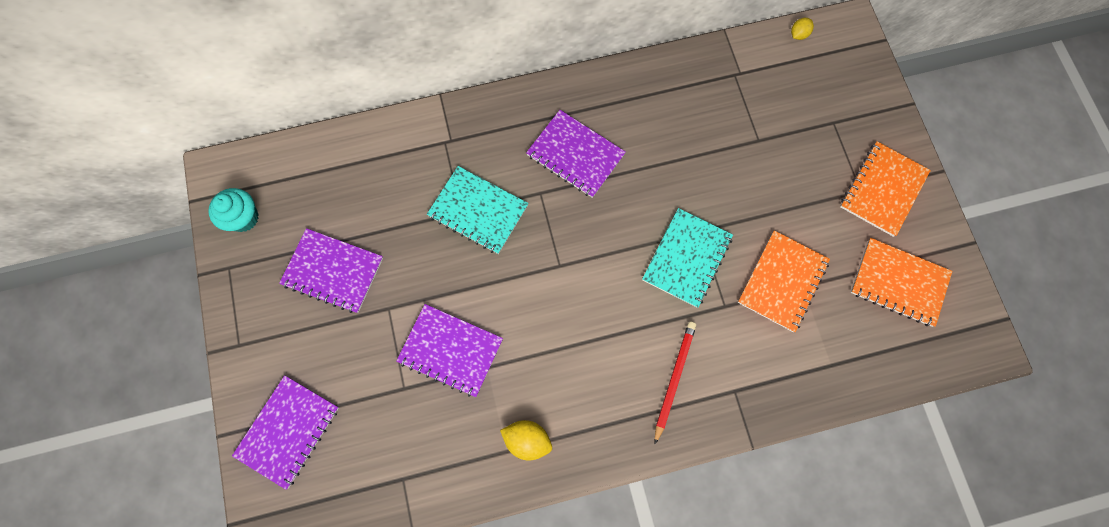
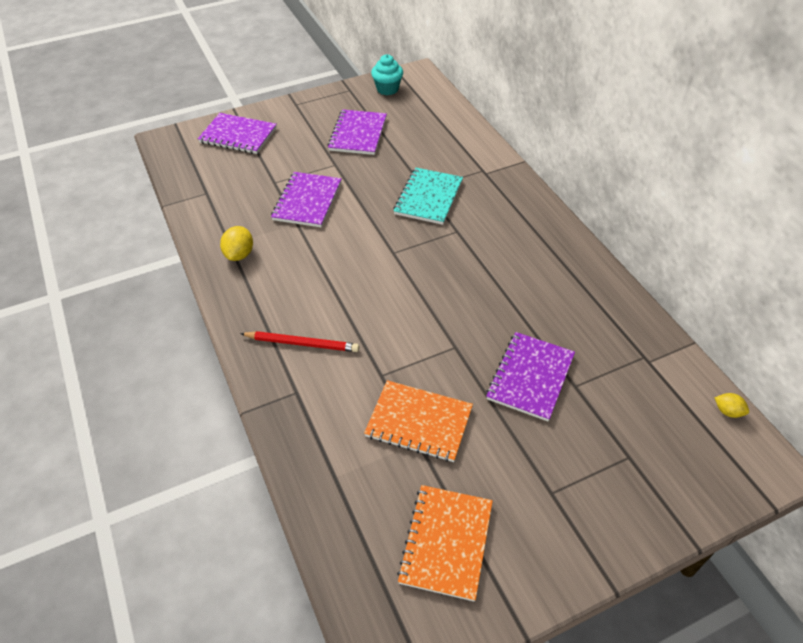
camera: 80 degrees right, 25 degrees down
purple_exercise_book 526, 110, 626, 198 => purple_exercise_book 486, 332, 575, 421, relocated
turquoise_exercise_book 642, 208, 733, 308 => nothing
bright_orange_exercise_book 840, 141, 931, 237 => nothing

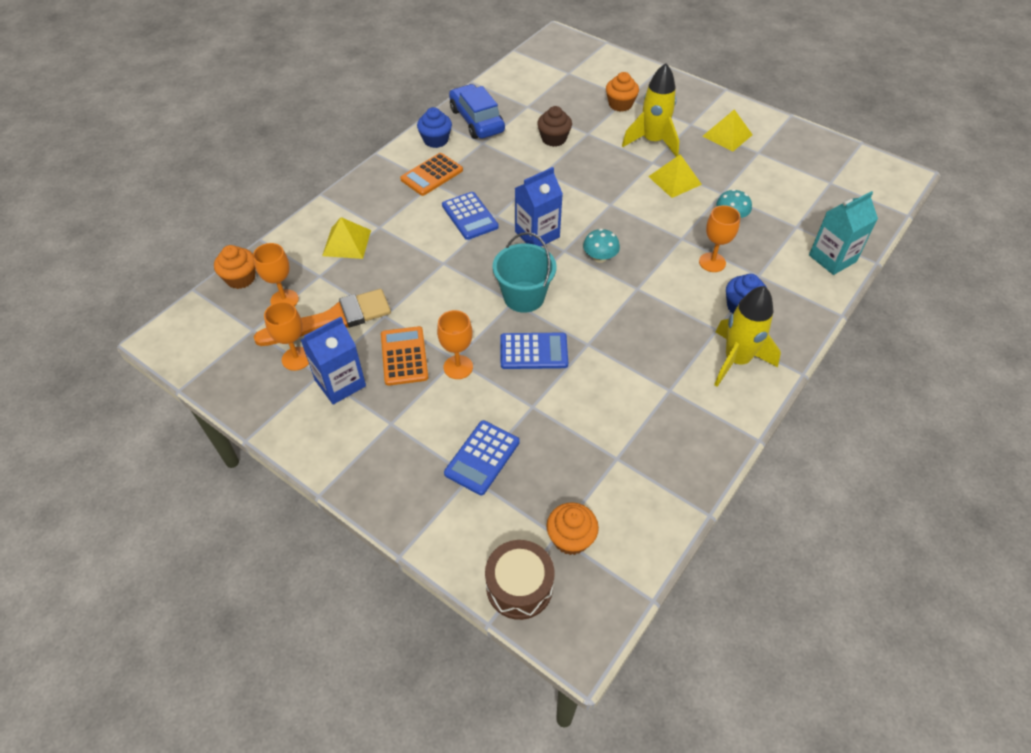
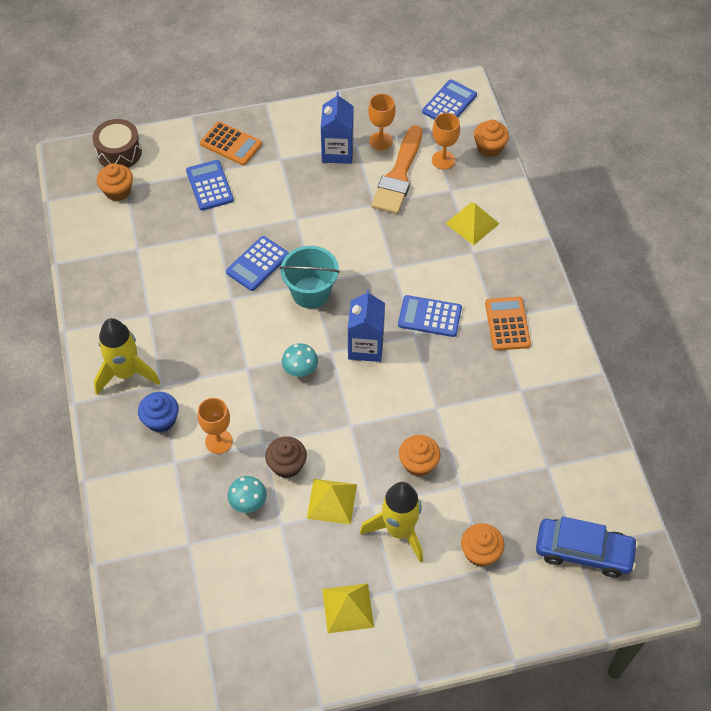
camera: 130 degrees right, 5 degrees up
bright_orange_pocket_calculator 381, 326, 428, 386 => bright_orange_pocket_calculator 200, 121, 262, 165, relocated
royal_blue_muffin 417, 107, 452, 148 => nothing
bright_orange_goblet 437, 310, 473, 379 => nothing
royal_blue_automobile 449, 84, 505, 139 => royal_blue_automobile 536, 516, 638, 578, relocated
russet_muffin 537, 106, 572, 147 => russet_muffin 265, 436, 307, 478, relocated
turquoise_milk_carton 809, 191, 878, 275 => nothing
nothing => bright_orange_muffin 399, 435, 441, 477
nothing => royal_blue_pocket_calculator 422, 79, 477, 120

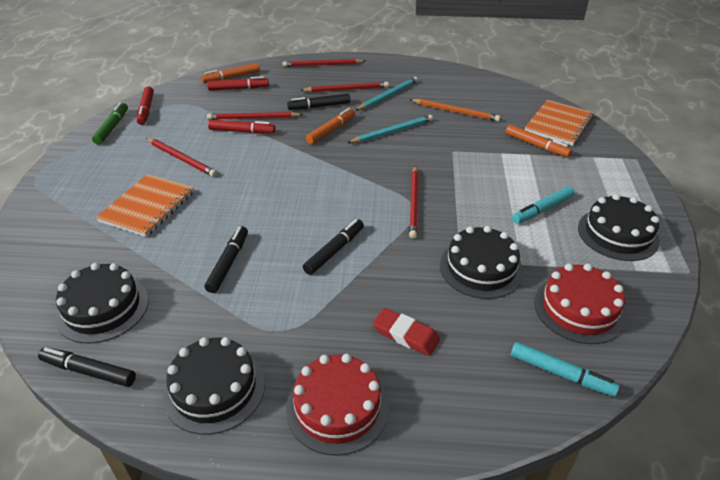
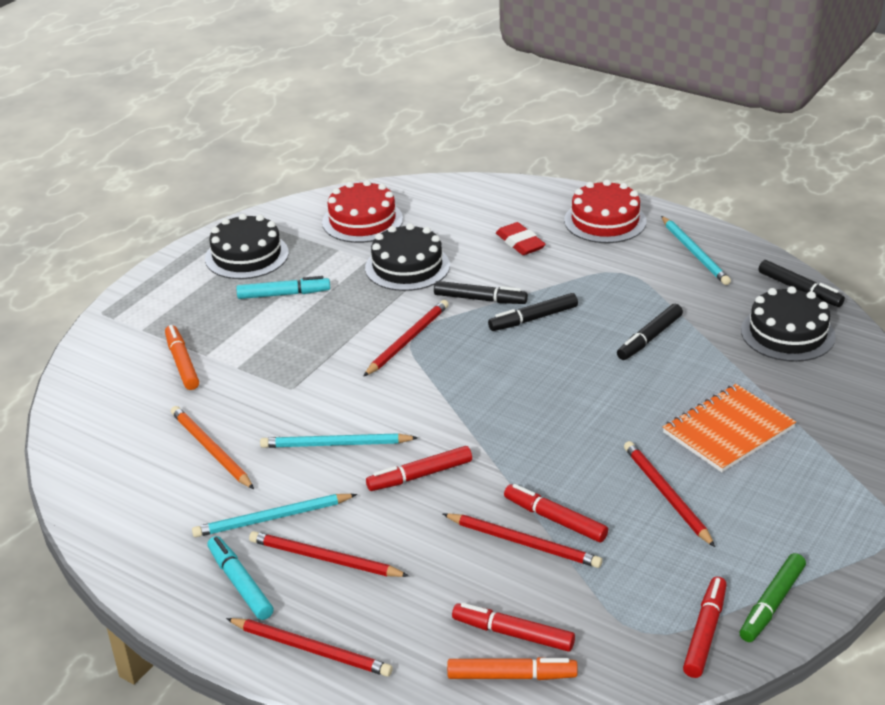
camera: 150 degrees left, 5 degrees down
black_cake 163, 337, 265, 435 => turquoise_pencil 661, 216, 731, 285
black_felt_pen 287, 93, 350, 110 => black_felt_pen 434, 281, 528, 304, relocated
bright_orange_felt_pen 306, 108, 355, 144 => crimson_felt_pen 366, 446, 472, 491
turquoise_felt_pen 511, 342, 620, 397 => turquoise_felt_pen 207, 536, 273, 620, relocated
bright_orange_exercise_book 525, 100, 594, 146 => nothing

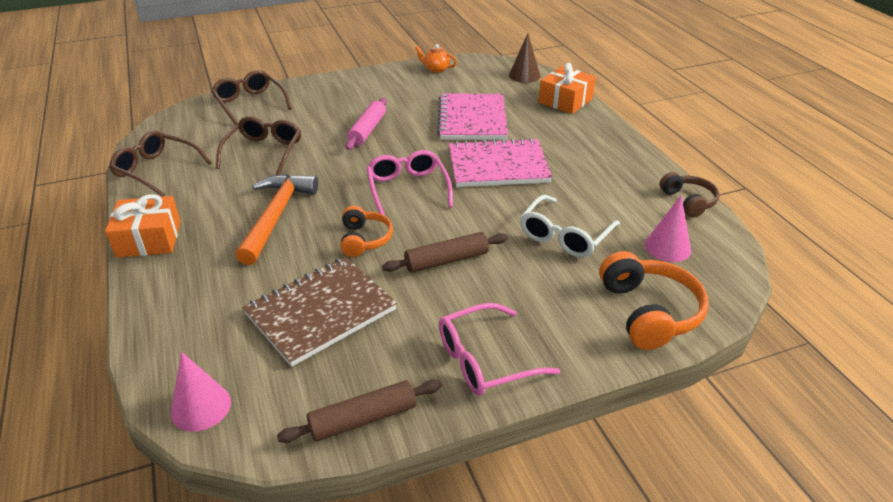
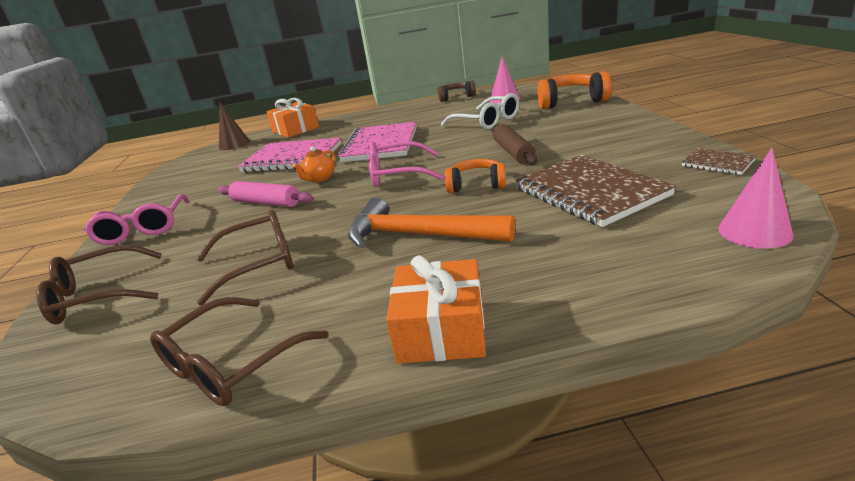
camera: 75 degrees left, 10 degrees down
russet_spectacles 216, 116, 301, 175 => russet_spectacles 196, 210, 294, 305, 135 degrees clockwise
russet_dough_roller 277, 380, 442, 443 => russet_exercise_book 681, 148, 756, 175
bright_orange_teapot 415, 44, 457, 73 => bright_orange_teapot 292, 146, 335, 182, relocated
rosy_spectacles 439, 303, 560, 396 => rosy_spectacles 84, 194, 189, 245, relocated

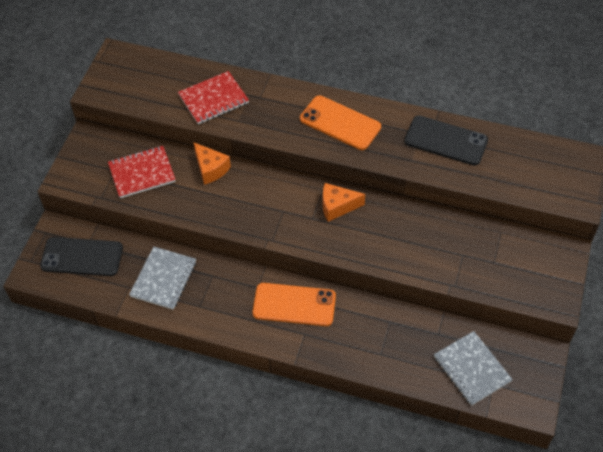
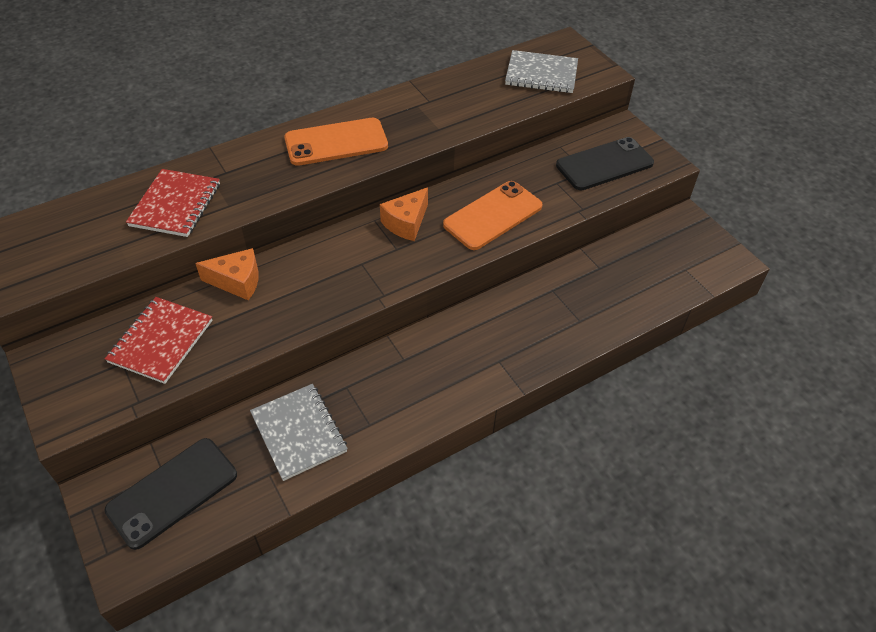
camera: 50 degrees left, 5 degrees down
bright_orange_phone 252, 283, 336, 326 => bright_orange_phone 443, 181, 542, 250, relocated
black_phone 404, 115, 488, 166 => black_phone 556, 137, 654, 190, relocated
ash-grey_exercise_book 434, 331, 513, 406 => ash-grey_exercise_book 505, 50, 578, 93, relocated

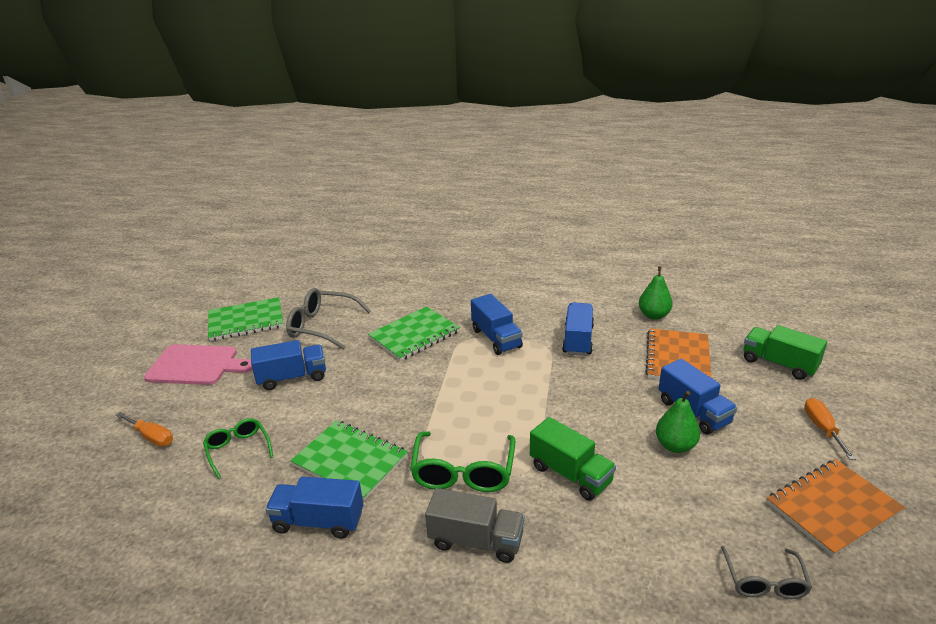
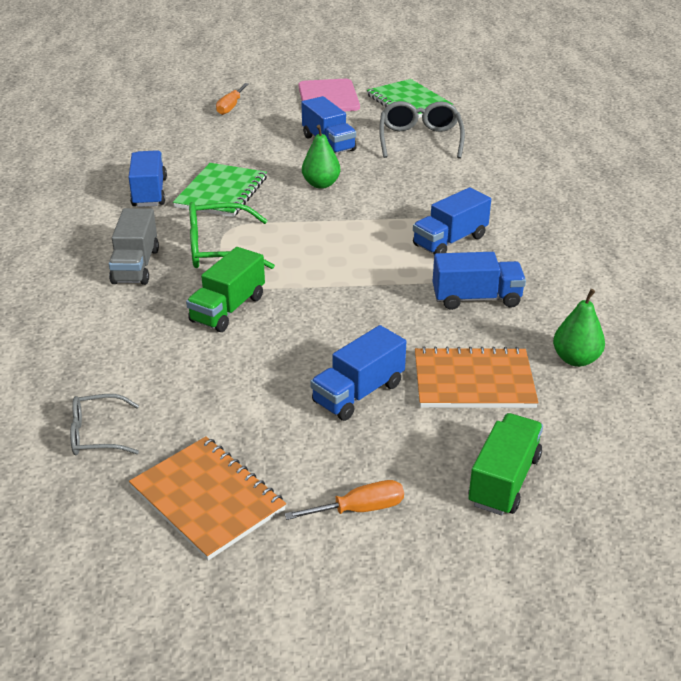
camera: 75 degrees right, 5 degrees up
emerald_spectacles 203, 418, 273, 479 => nothing
emerald_exercise_book 368, 306, 460, 361 => nothing
emerald_toy_pear 656, 391, 700, 453 => emerald_toy_pear 302, 125, 340, 189, relocated

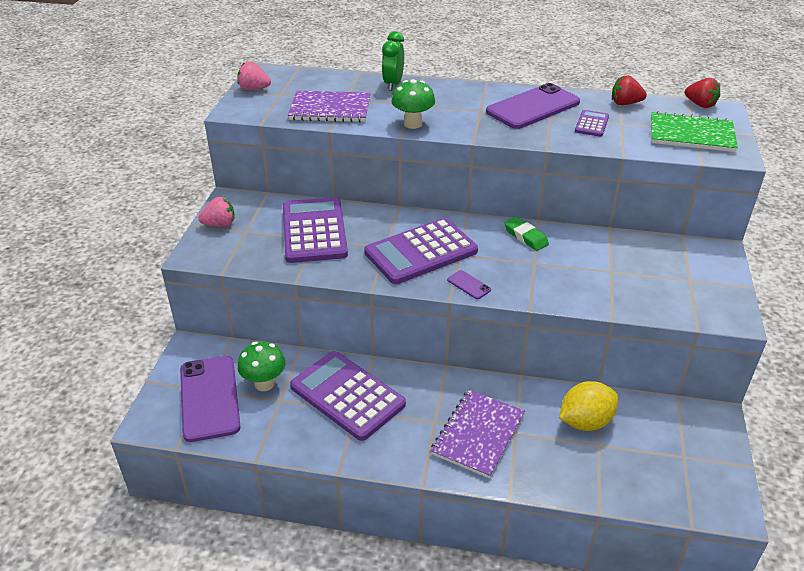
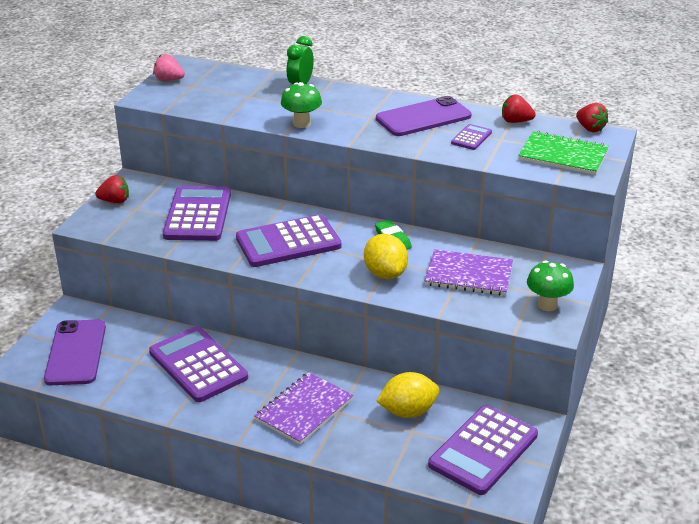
camera: 10 degrees right, 5 degrees down
rosy_toy_strawberry 198, 197, 235, 227 => crimson_toy_strawberry 95, 175, 129, 203
emerald_mushroom 238, 342, 286, 391 => emerald_mushroom 527, 260, 574, 311, relocated
purple_exercise_book 288, 91, 371, 122 => purple_exercise_book 425, 249, 513, 296, relocated
purple_phone 447, 270, 491, 299 => nothing
nothing => golden_toy_lemon 364, 234, 408, 279
nothing => purple_pocket_calculator 428, 405, 538, 495

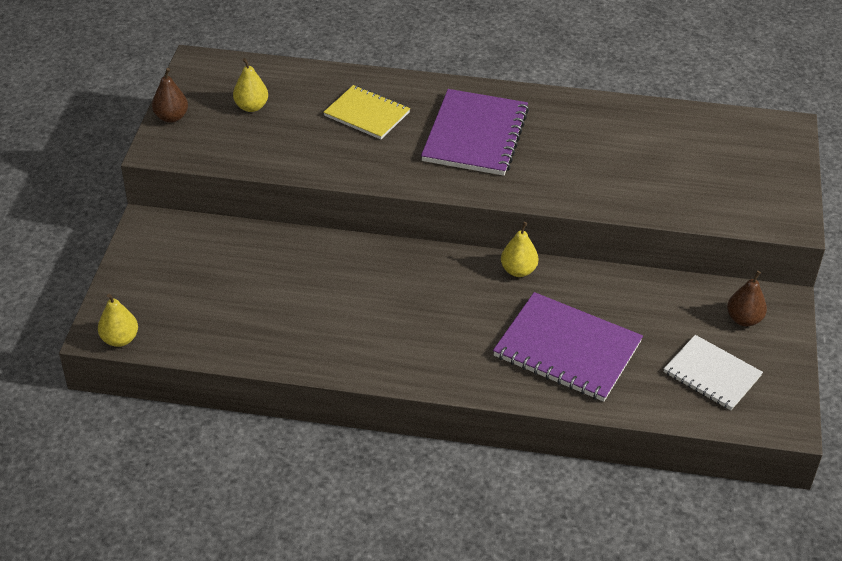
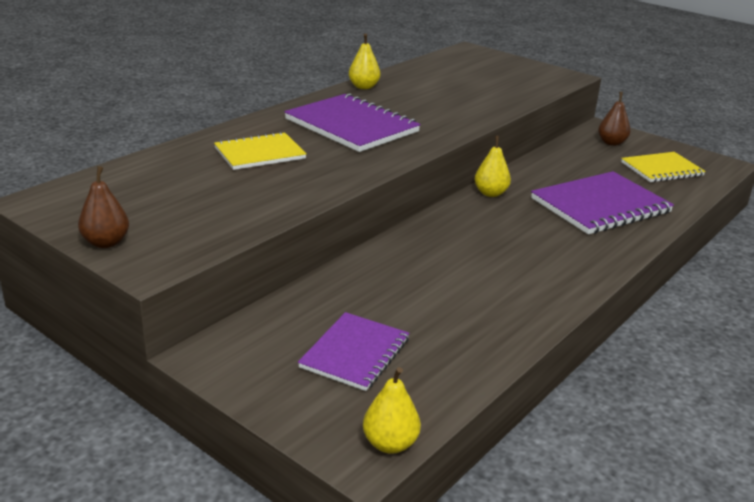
camera: 60 degrees left, 15 degrees down
golden_toy_pear 233, 58, 268, 112 => golden_toy_pear 349, 34, 380, 89, relocated
pure_white_exercise_book 664, 335, 763, 410 => golden_exercise_book 621, 152, 706, 182
nothing => purple_exercise_book 298, 312, 409, 391

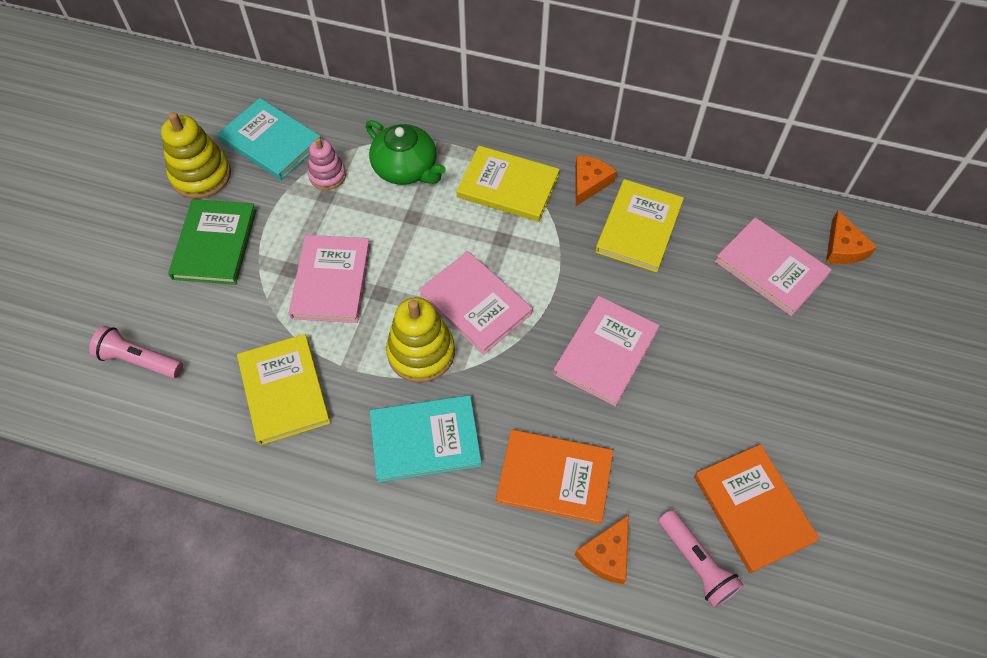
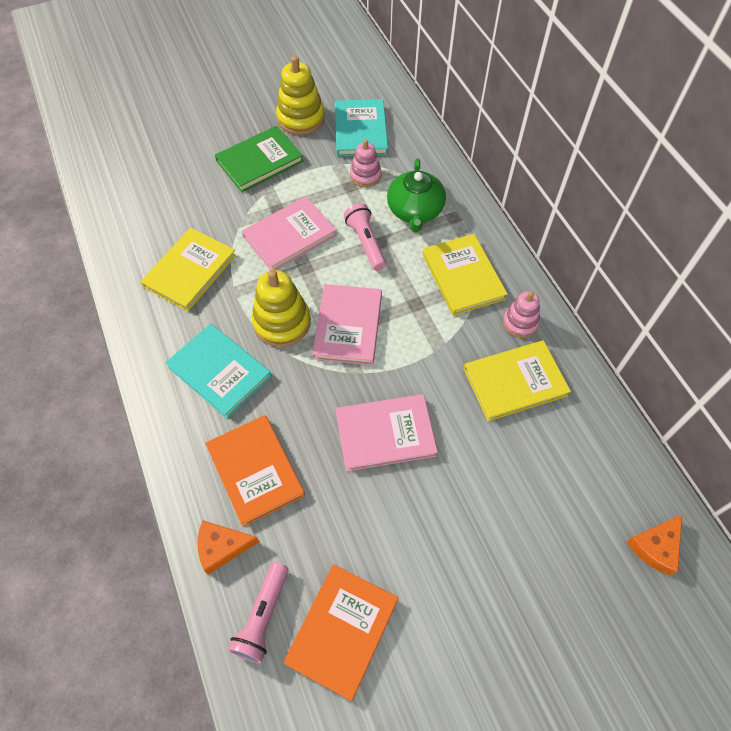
camera: 50 degrees right, 0 degrees up
rosy_pocket_torch 89, 326, 183, 378 => rosy_pocket_torch 344, 203, 386, 271, relocated
bright_orange_piece_of_cheese 575, 155, 617, 206 => rosy_stacking_rings 503, 291, 540, 338
rosy_book 715, 217, 832, 316 => nothing

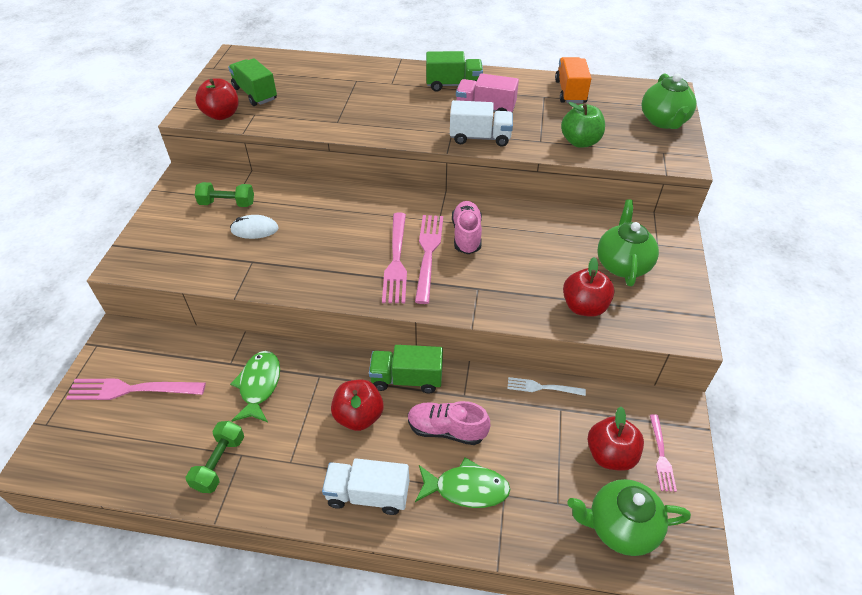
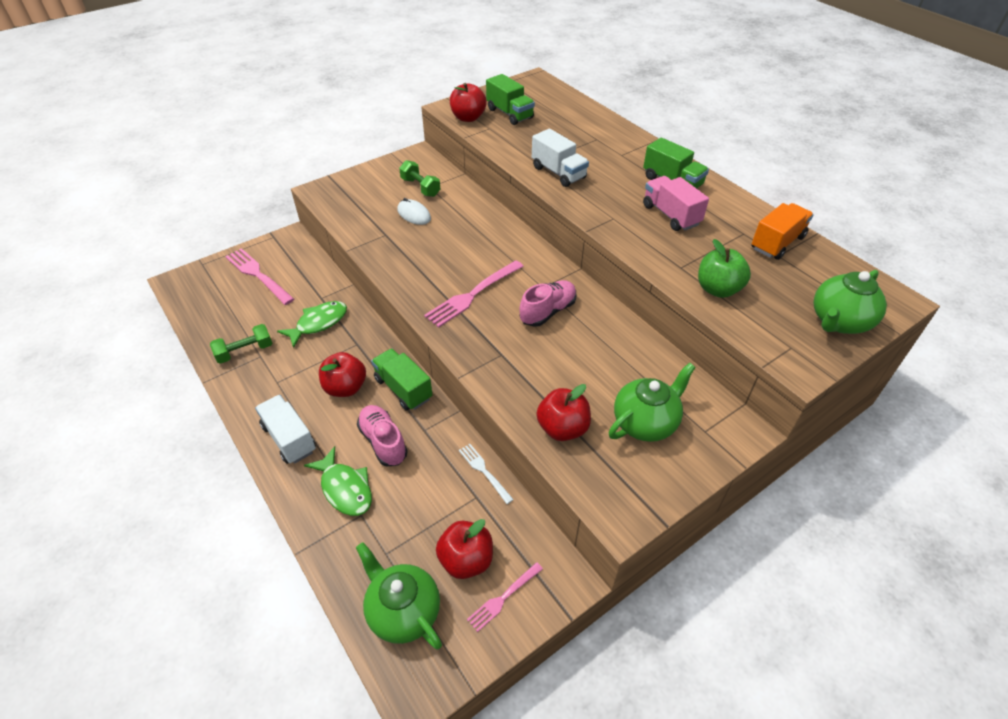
camera: 45 degrees right, 0 degrees up
emerald_truck 228, 58, 277, 106 => emerald_truck 486, 74, 535, 125, 135 degrees clockwise
rosy_fork 415, 215, 443, 304 => nothing
pure_white_truck 450, 100, 513, 147 => pure_white_truck 532, 128, 589, 187, relocated

